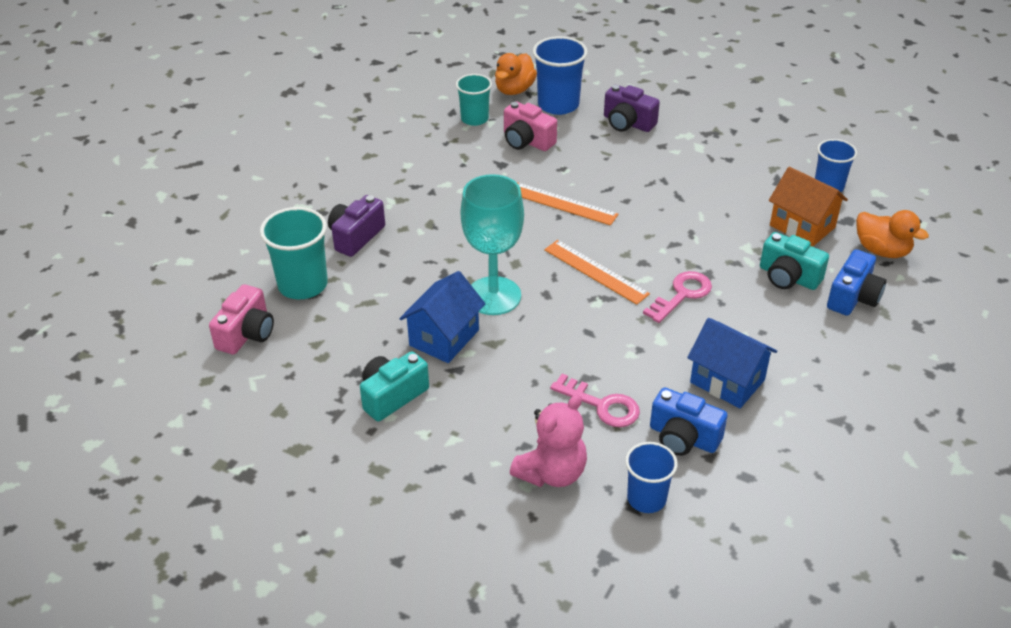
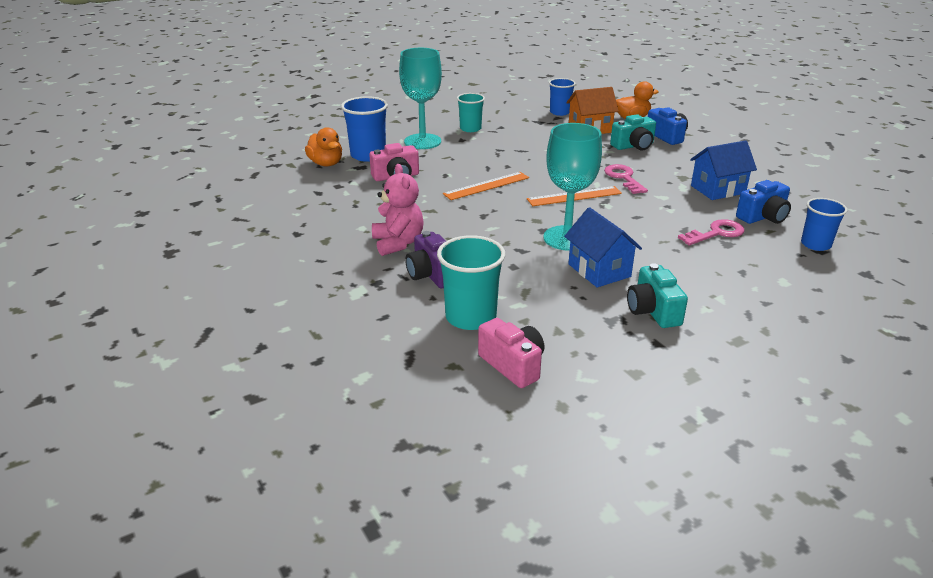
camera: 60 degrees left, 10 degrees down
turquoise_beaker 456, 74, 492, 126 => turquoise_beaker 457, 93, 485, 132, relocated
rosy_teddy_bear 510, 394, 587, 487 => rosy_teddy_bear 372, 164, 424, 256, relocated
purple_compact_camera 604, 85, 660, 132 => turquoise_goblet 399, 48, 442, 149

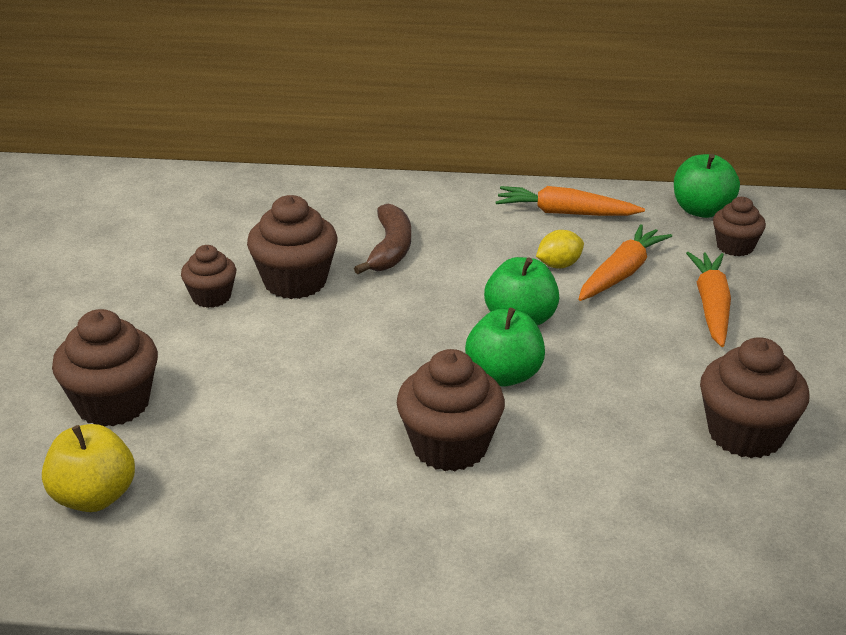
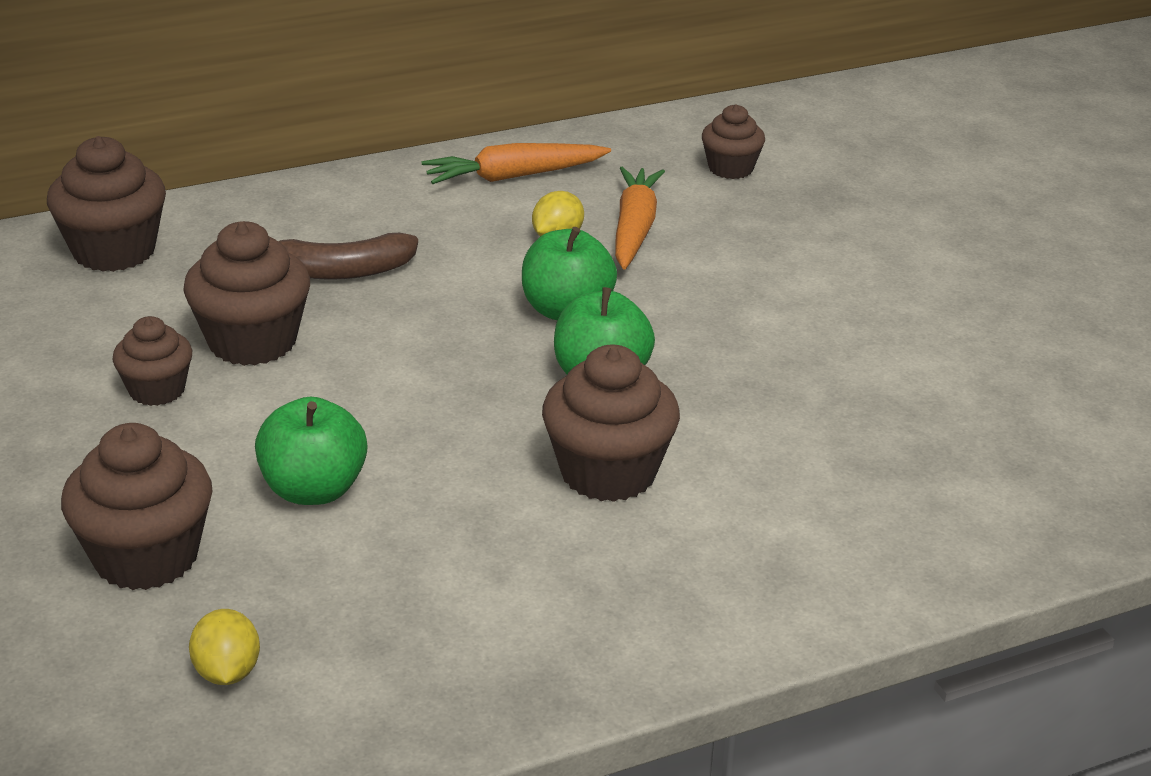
camera: 30 degrees left, 0 degrees up
golden_toy_apple 42, 424, 135, 512 => golden_toy_lemon 189, 609, 260, 685
russet_toy_banana 354, 204, 411, 274 => russet_toy_banana 278, 233, 418, 280, 105 degrees clockwise
emerald_toy_apple 674, 154, 740, 218 => emerald_toy_apple 255, 397, 367, 505, relocated
bright_orange_toy_carrot 686, 252, 731, 347 => nothing
russet_muffin 700, 337, 809, 458 => russet_muffin 47, 136, 166, 272, relocated

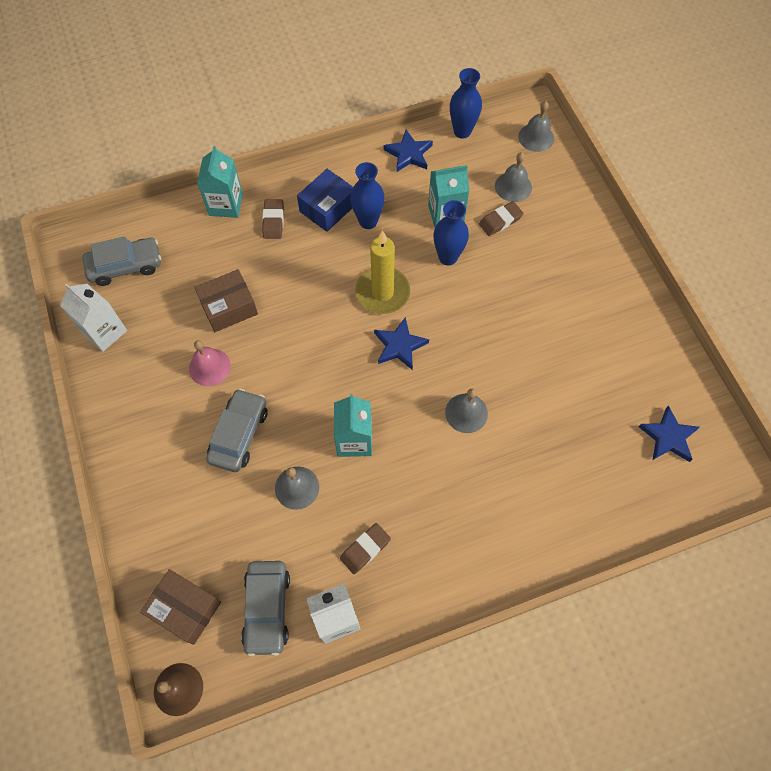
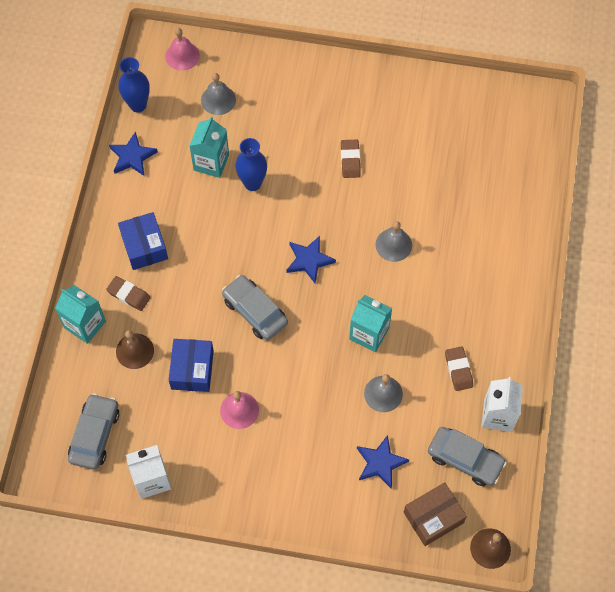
camera: 60 degrees left, 0 degrees up
russet_box 194, 269, 258, 332 => royal_blue_box 169, 339, 214, 392
ash-grey_automobile 206, 389, 267, 472 => ash-grey_automobile 222, 275, 288, 340, relocated
royal_blue_tall_vase 350, 162, 385, 229 => nothing
golden_wax_candle 355, 230, 410, 314 => nothing
russet_eraser 479, 201, 524, 236 => russet_eraser 341, 140, 361, 178, relocated
ash-grey_hand_bell 518, 101, 554, 152 => rosy_hand_bell 165, 28, 200, 71
royal_blue_star_shape 639, 406, 700, 462 => royal_blue_star_shape 357, 435, 409, 489, relocated
nothing => russet_hand_bell 116, 330, 154, 369

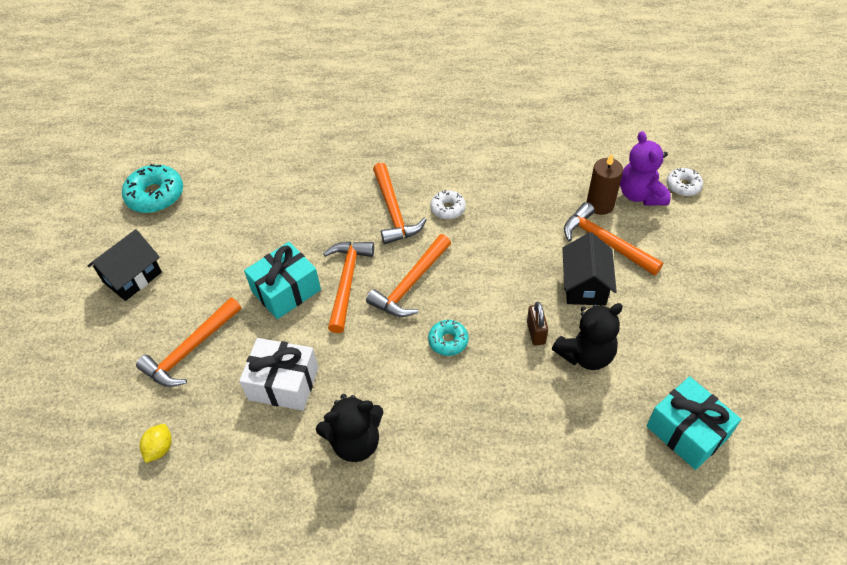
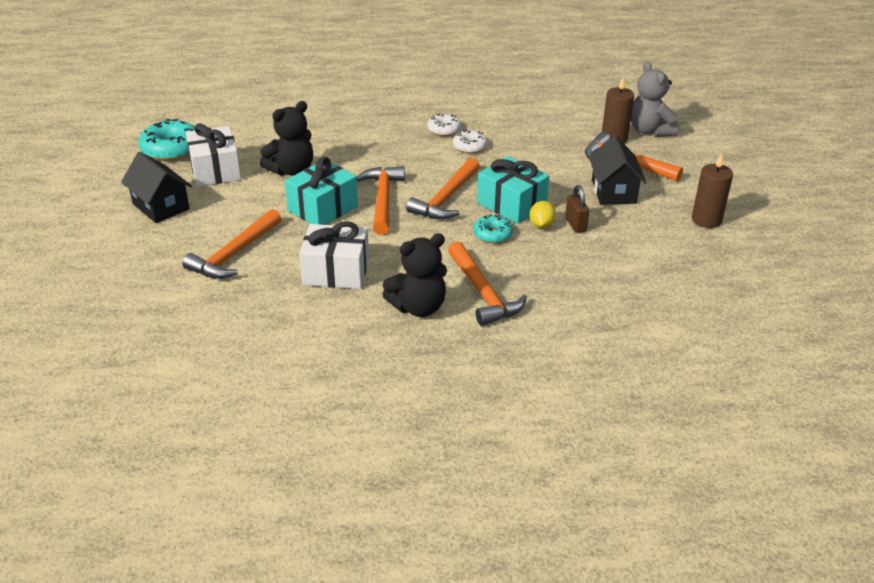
camera: 10 degrees left, 15 degrees down
black_cottage 88, 229, 162, 301 => black_cottage 121, 152, 192, 223, 75 degrees counterclockwise
golden_toy_lemon 140, 424, 172, 463 => golden_toy_lemon 530, 201, 556, 228, relocated
bright_orange_hammer 373, 163, 427, 244 => bright_orange_hammer 448, 241, 527, 326, relocated
black_teddy_bear 552, 303, 623, 370 => black_teddy_bear 260, 101, 313, 176, relocated
purple_teddy_bear 620, 131, 670, 206 => ash-grey_teddy_bear 631, 61, 679, 137
turquoise_present 646, 376, 741, 470 => turquoise_present 477, 156, 549, 224, relocated
pure_white_donut 667, 167, 703, 196 => pure_white_donut 427, 113, 461, 136, relocated
nothing => pure_white_present 186, 123, 241, 187
nothing => russet_wax_candle 692, 153, 733, 228

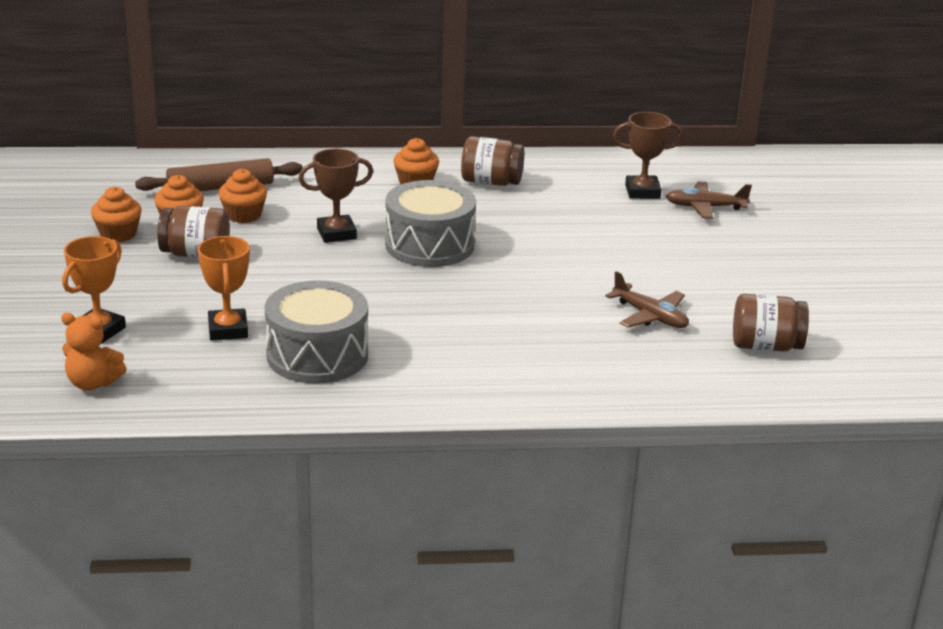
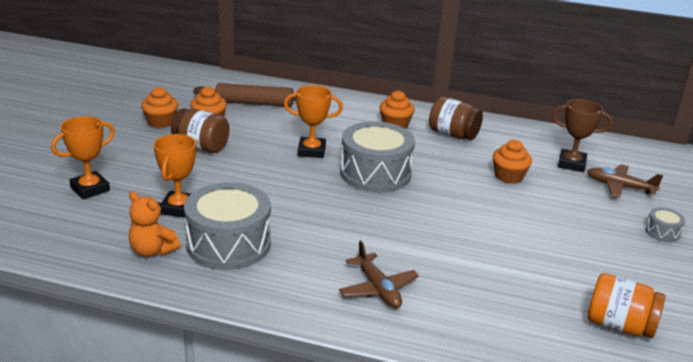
camera: 20 degrees right, 0 degrees up
bright_orange_teddy_bear 61, 313, 127, 390 => bright_orange_teddy_bear 129, 191, 181, 257, relocated
bright_orange_muffin 219, 169, 267, 223 => bright_orange_muffin 493, 140, 532, 184, relocated
russet_award_cup 298, 149, 373, 243 => bright_orange_award_cup 284, 85, 343, 158
russet_toy_plane 605, 271, 689, 328 => russet_toy_plane 339, 241, 419, 308, relocated
russet_jam_jar 733, 294, 809, 352 => bright_orange_jam_jar 587, 273, 666, 338
nothing => ash-grey_drum 645, 207, 685, 242

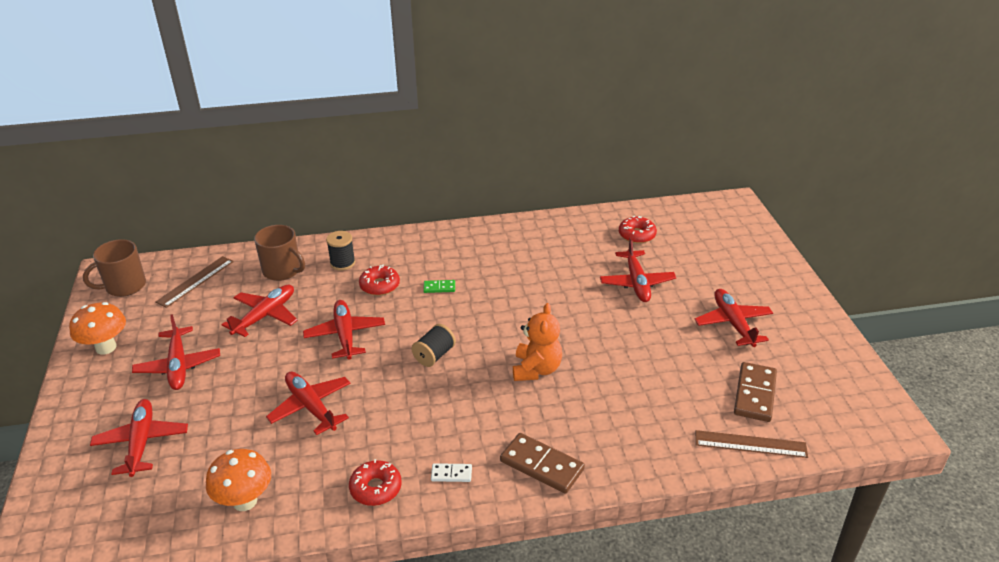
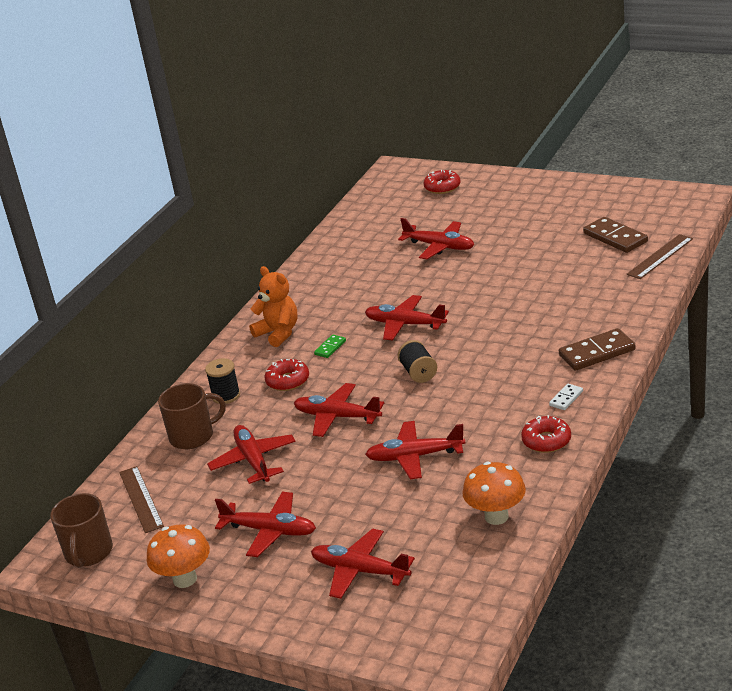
camera: 50 degrees left, 5 degrees down
bright_orange_teddy_bear 513, 303, 562, 381 => bright_orange_teddy_bear 249, 266, 297, 347, relocated
crimson_donut 619, 216, 657, 244 => crimson_donut 424, 170, 461, 194, relocated
crimson_toy_plane 694, 289, 773, 347 => crimson_toy_plane 365, 295, 449, 341, relocated

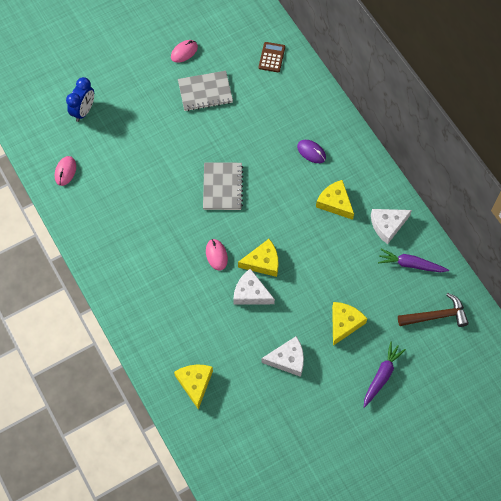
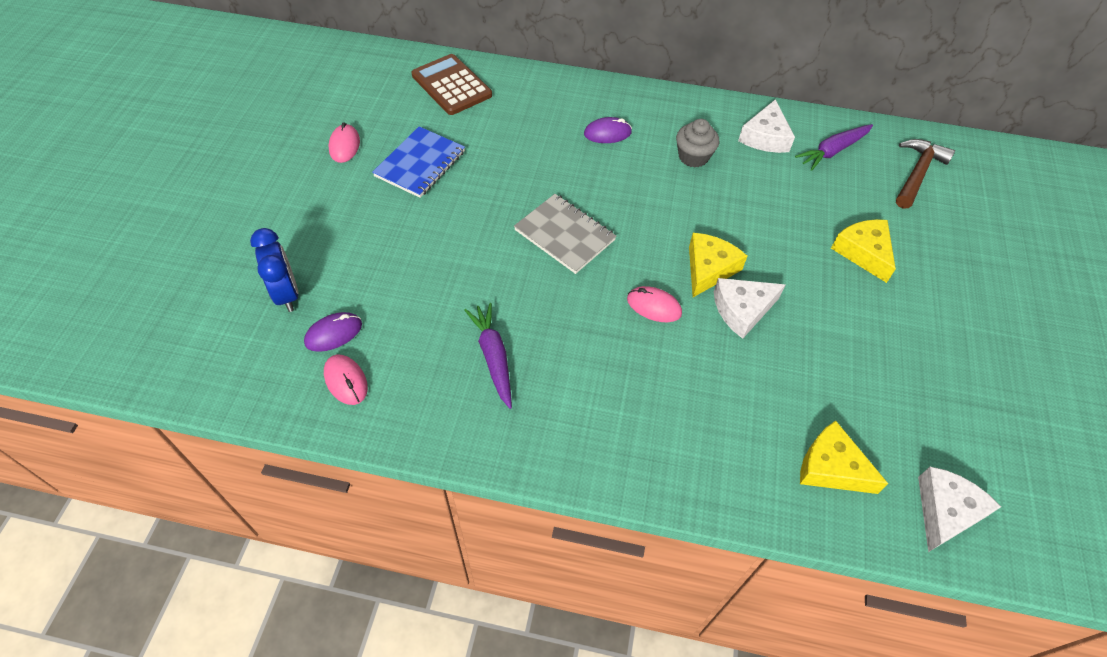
camera: 50 degrees left, 10 degrees down
ash-grey_exercise_book 178, 71, 233, 111 => royal_blue_exercise_book 372, 126, 465, 198
russet_pocket_calculator 259, 42, 285, 72 => russet_pocket_calculator 411, 54, 492, 115, x1.60
pure_white_piece_of_cheese 261, 336, 304, 377 => pure_white_piece_of_cheese 918, 467, 1001, 552, relocated
golden_piece_of_cheese 316, 180, 354, 220 => ash-grey_muffin 676, 119, 719, 168
purple_toy_carrot 364, 342, 406, 408 => purple_toy_carrot 465, 303, 512, 409, relocated
nothing => purple_mouse 304, 312, 362, 352

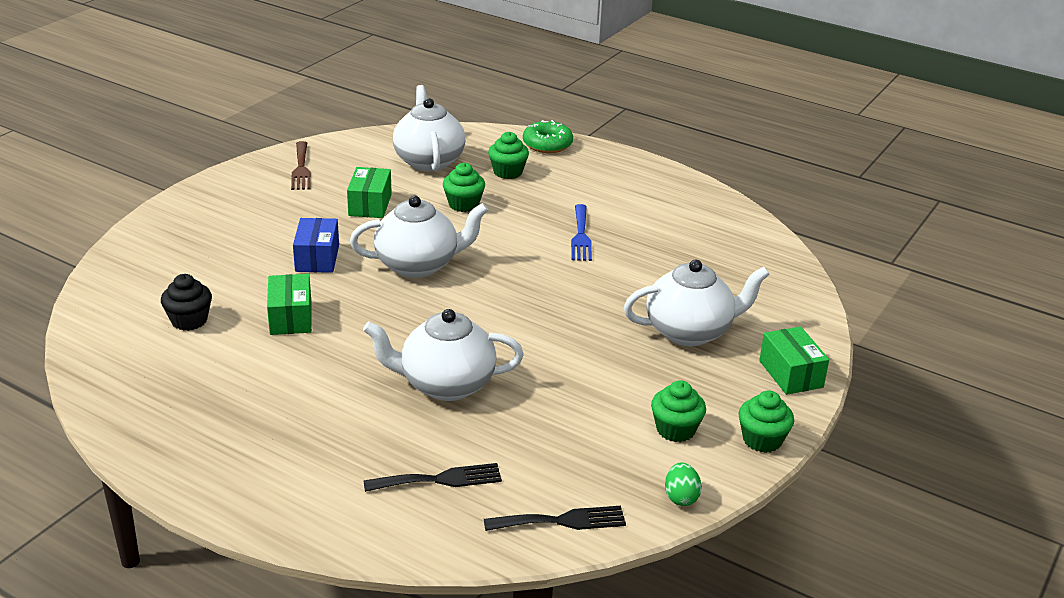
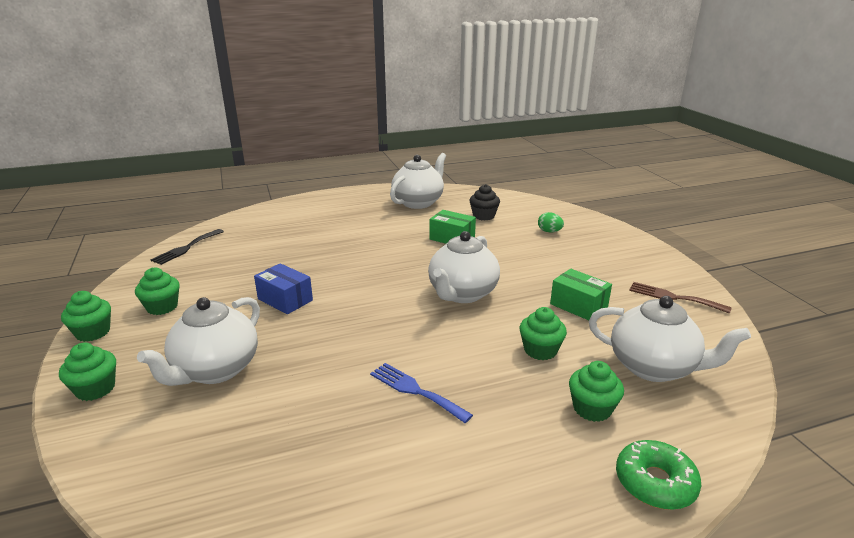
camera: 130 degrees right, 5 degrees down
royal_blue_box 293, 218, 339, 273 => royal_blue_box 254, 263, 313, 314, relocated
pure_white_teapot 363, 309, 524, 401 => pure_white_teapot 390, 153, 446, 209, relocated
black_fork 363, 463, 502, 492 => nothing
emerald_egg_shape 665, 462, 702, 506 => emerald_egg_shape 538, 212, 564, 232, relocated
emerald_box 759, 327, 829, 395 => emerald_muffin 59, 343, 116, 401

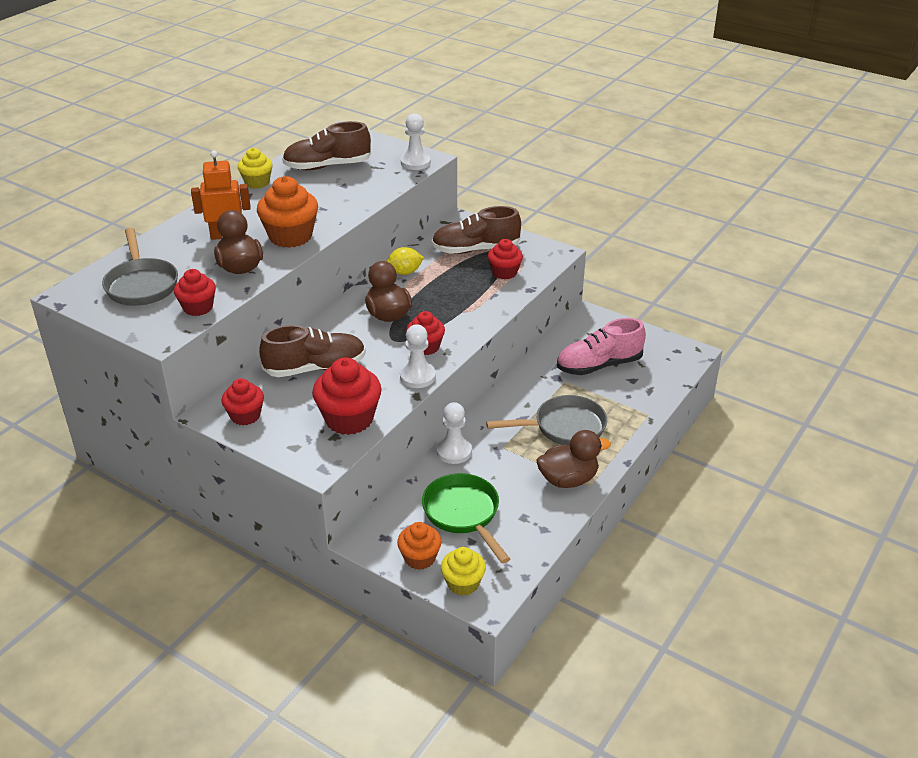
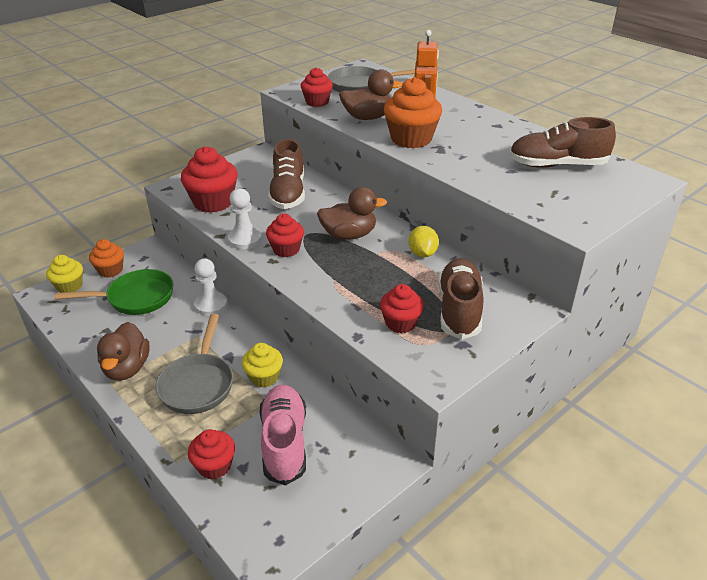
camera: 105 degrees right, 0 degrees up
crimson_muffin 221, 378, 264, 425 => crimson_muffin 188, 429, 235, 480, relocated
golden_muffin 238, 148, 273, 189 => golden_muffin 242, 343, 283, 388, relocated
russet_shoe 282, 121, 371, 170 => russet_shoe 509, 117, 616, 168, 90 degrees counterclockwise
pure_white_game_pawn 401, 113, 431, 170 => nothing

